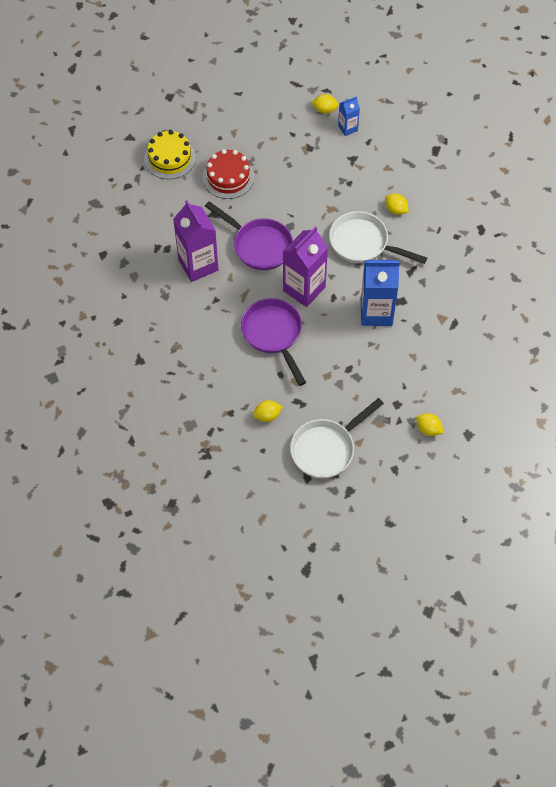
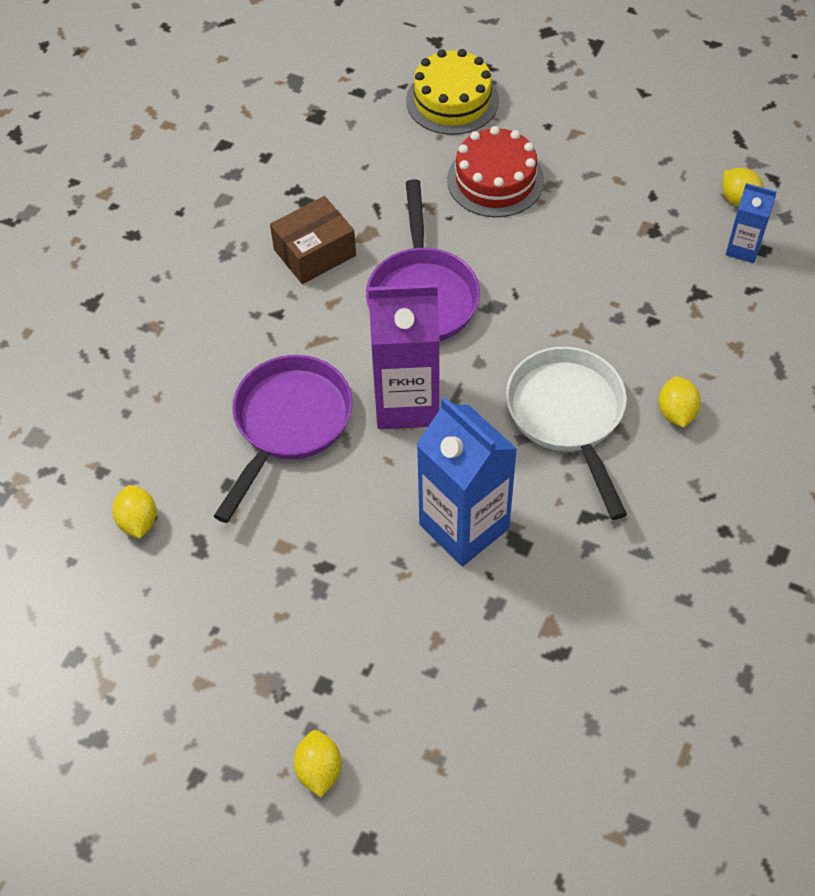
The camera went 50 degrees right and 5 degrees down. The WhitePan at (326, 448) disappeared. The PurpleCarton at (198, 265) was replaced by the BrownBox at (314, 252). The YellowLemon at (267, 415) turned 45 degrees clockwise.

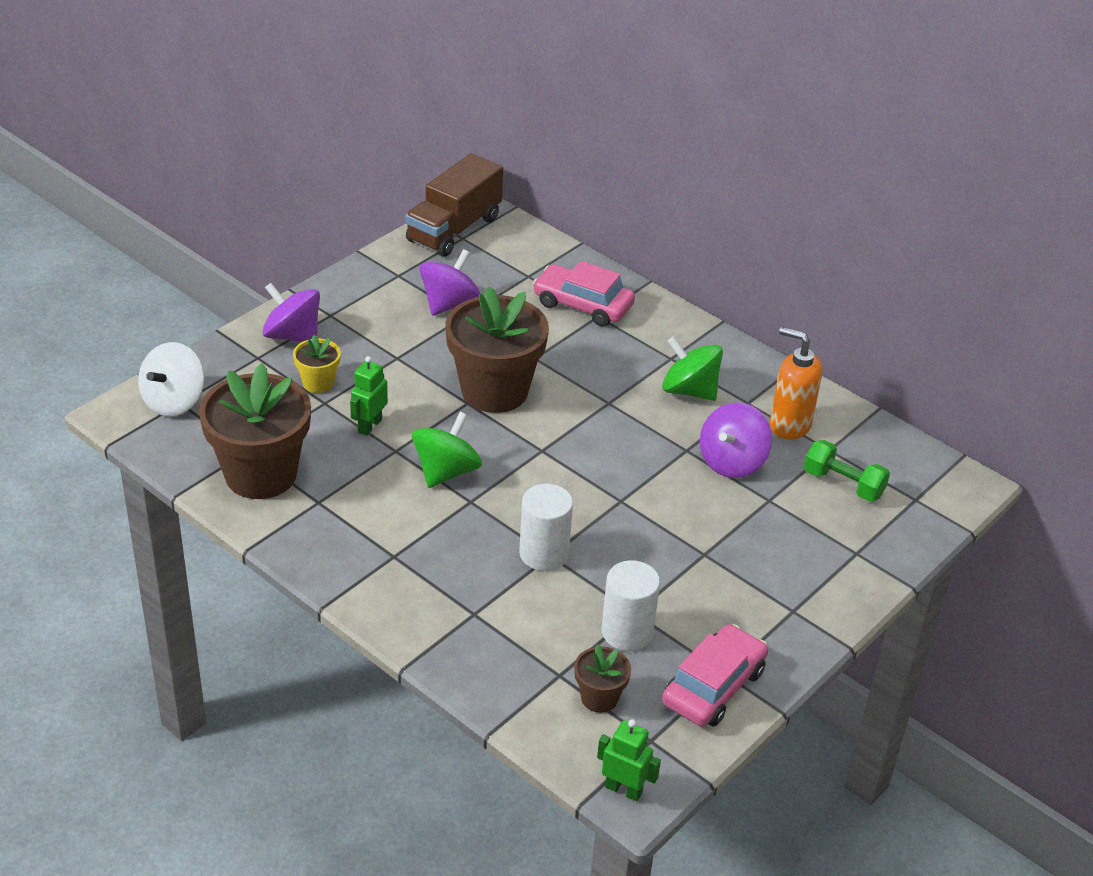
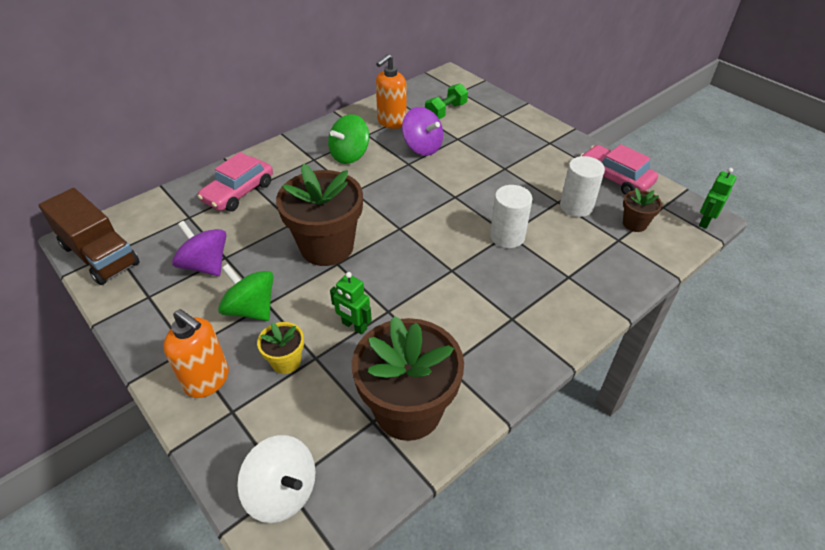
The camera went 80 degrees left and 5 degrees up. The GreenSpinningTop moved from (446, 471) to (251, 309). The PurpleSpinningTop at (292, 335) was replaced by the OrangeSoapDispenser at (207, 380).

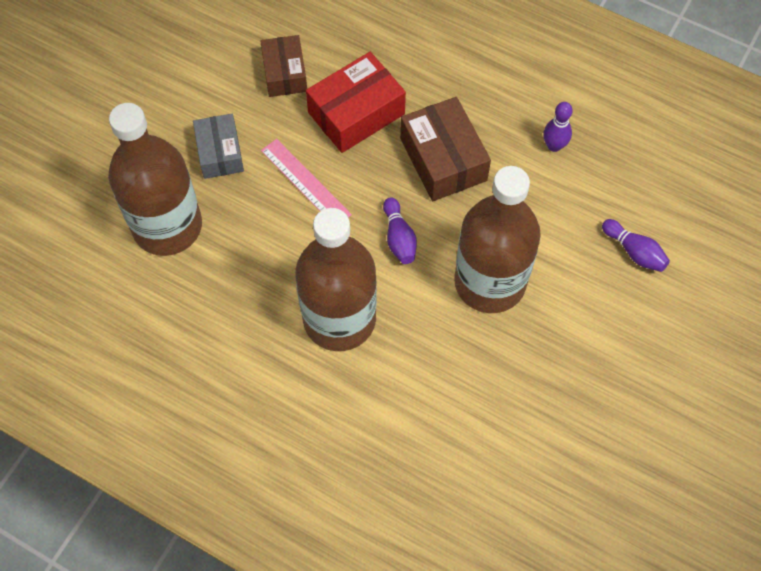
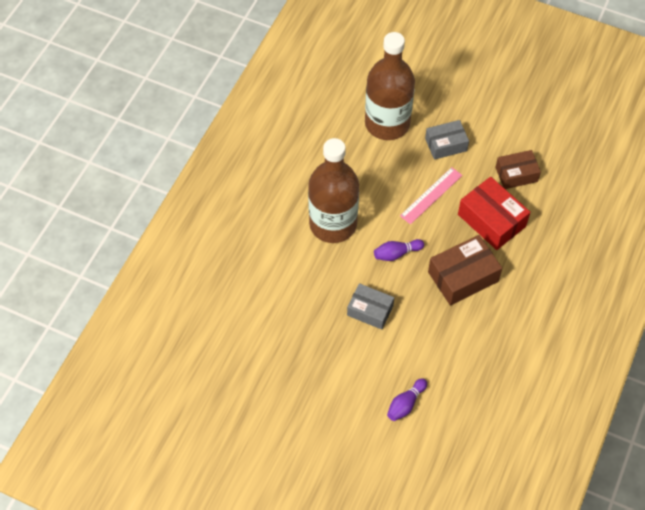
The camera went 85 degrees right and 5 degrees down. The PurpleBowlingPin at (554, 146) disappeared. The BrownBottle at (490, 282) was replaced by the GreyBox at (370, 310).

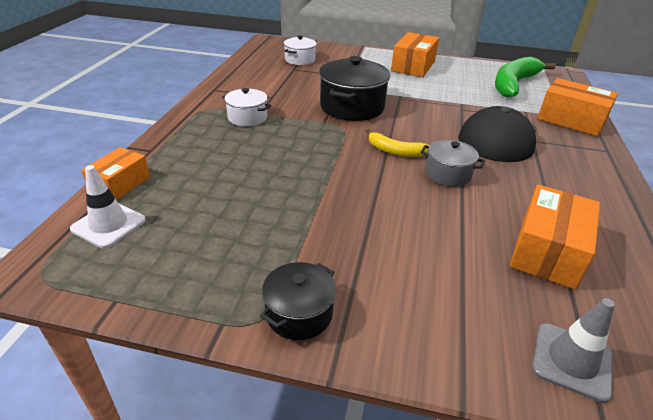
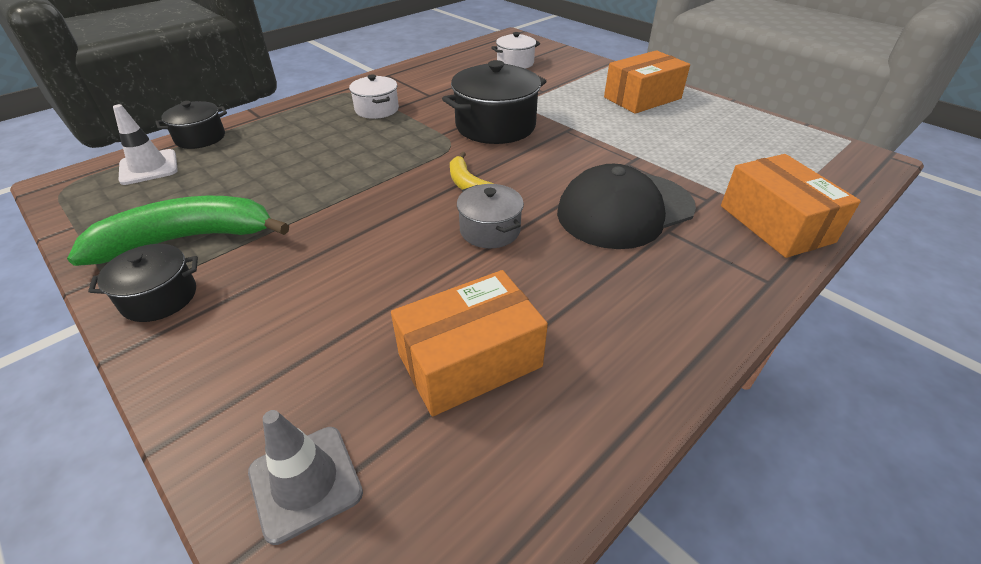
The camera went 35 degrees right and 5 degrees up. The GreenBanana moved from (513, 84) to (188, 239). The OrangeBox at (120, 184) was replaced by the BlackPot at (200, 138).

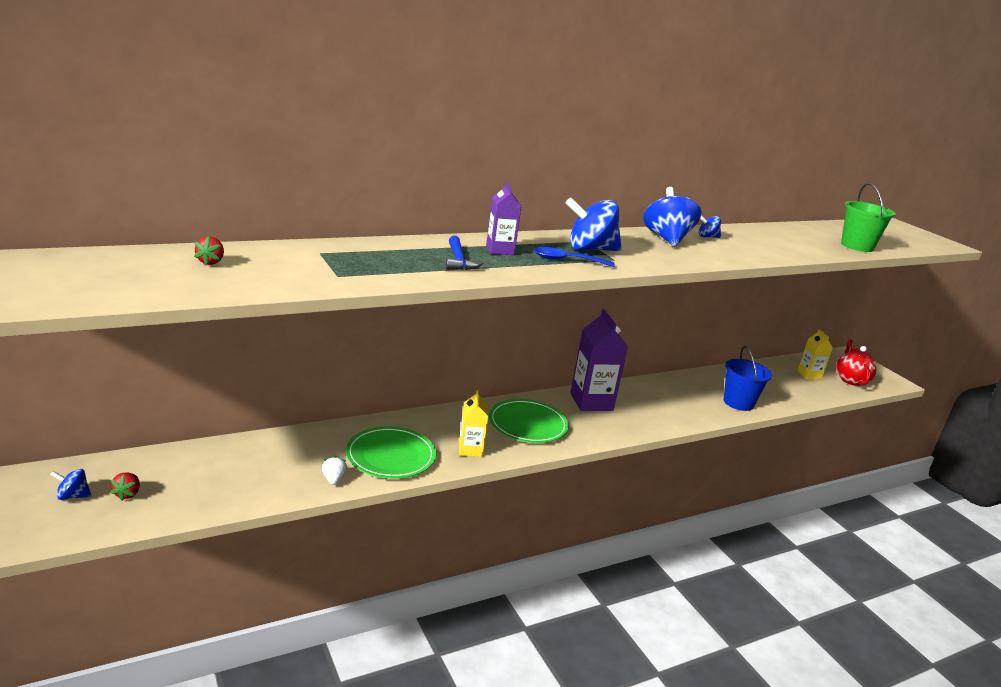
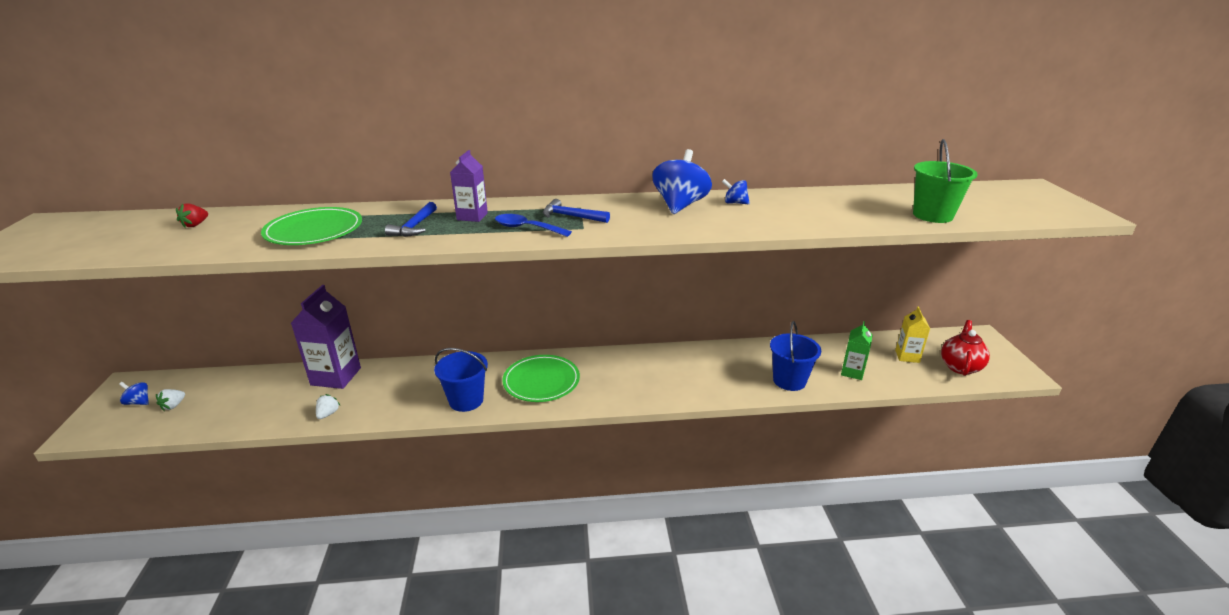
The camera went 25 degrees right and 5 degrees up. The GreenCarton at (852, 372) appeared. The GreenPlate moved from (390, 456) to (314, 230). The PurpleCarton moved from (591, 402) to (336, 376). The YellowCarton at (470, 450) was replaced by the BlueBucket at (466, 400). The BlueSpinningTop at (590, 249) was replaced by the BlueHammer at (571, 216). The RedStrawberry at (127, 494) became the WhiteStrawberry at (173, 406).

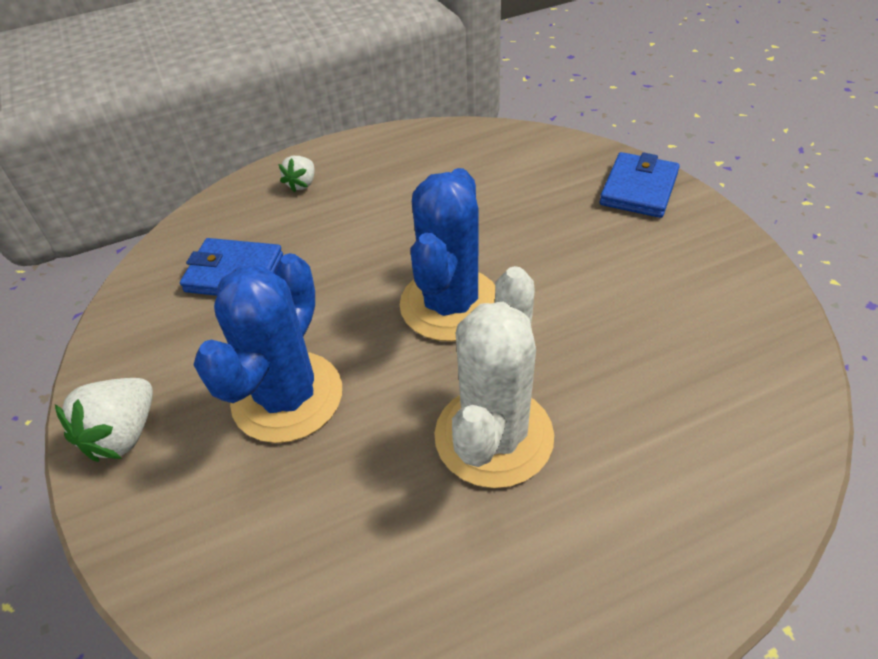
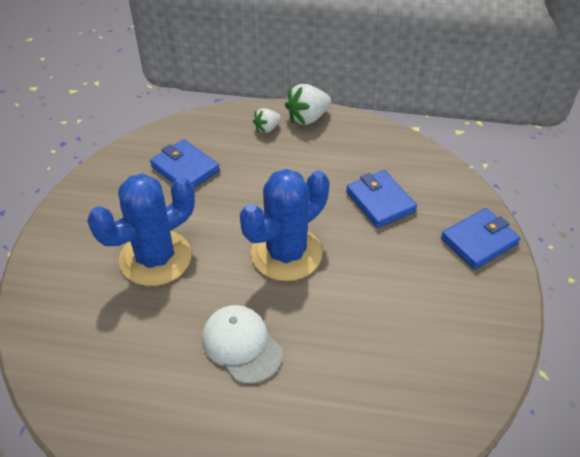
The camera went 30 degrees right and 0 degrees up. The BlueWallet at (380, 201) appeared. The WhiteStrawberry moved from (123, 434) to (307, 118). The WhiteCactus at (493, 436) was replaced by the WhiteCap at (241, 345).

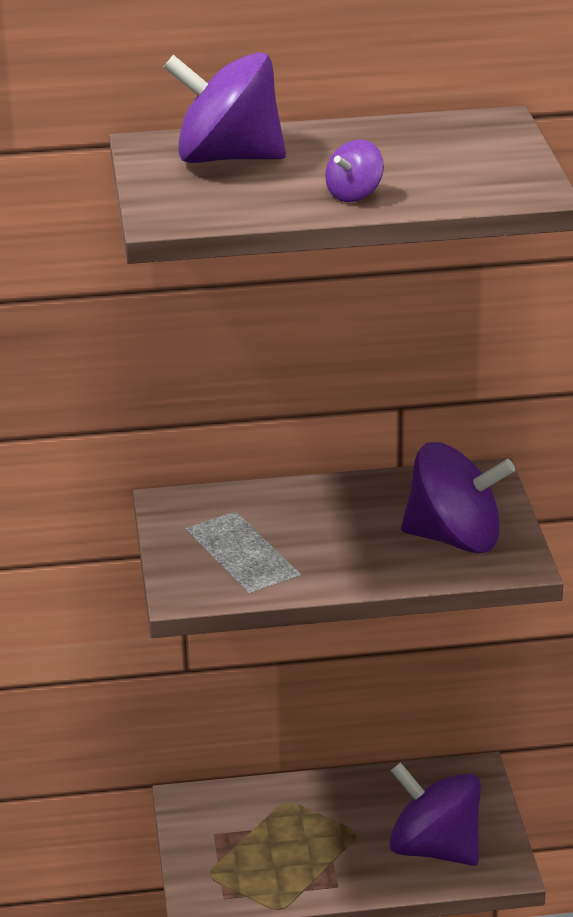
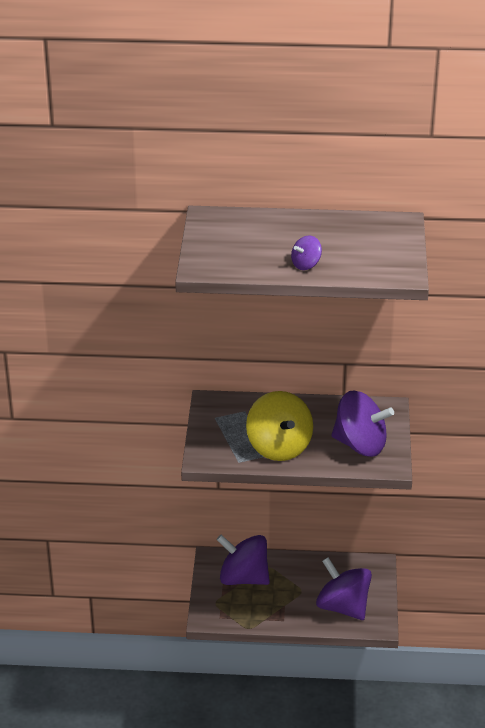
The camera went 10 degrees right and 5 degrees up. The YellowSpinningTop at (279, 447) appeared. The PurpleSpinningTop moved from (227, 158) to (243, 578).

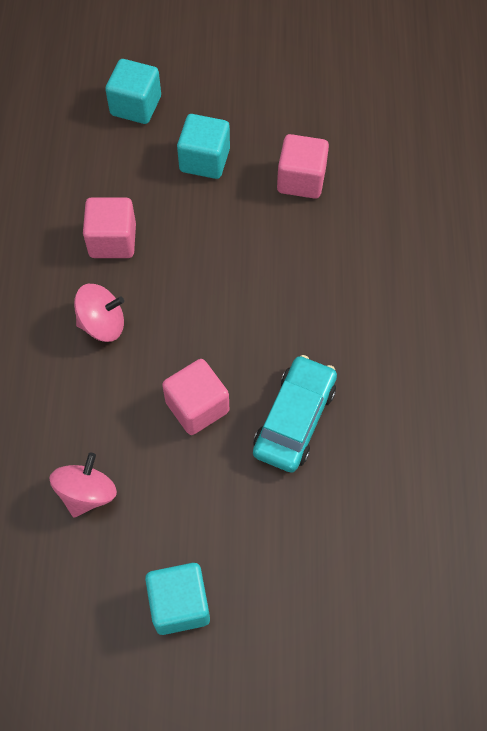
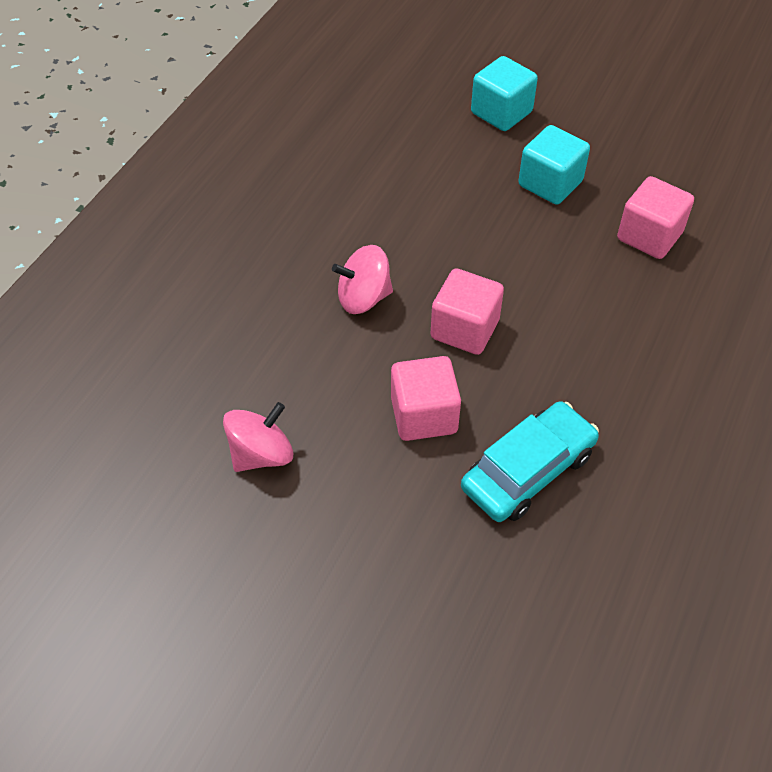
The camera went 25 degrees right and 10 degrees down. The TurquoiseCube at (179, 604) disappeared. The PinkCube moved from (112, 240) to (464, 329). The PinkSpinningTop at (102, 324) turned 150 degrees clockwise.

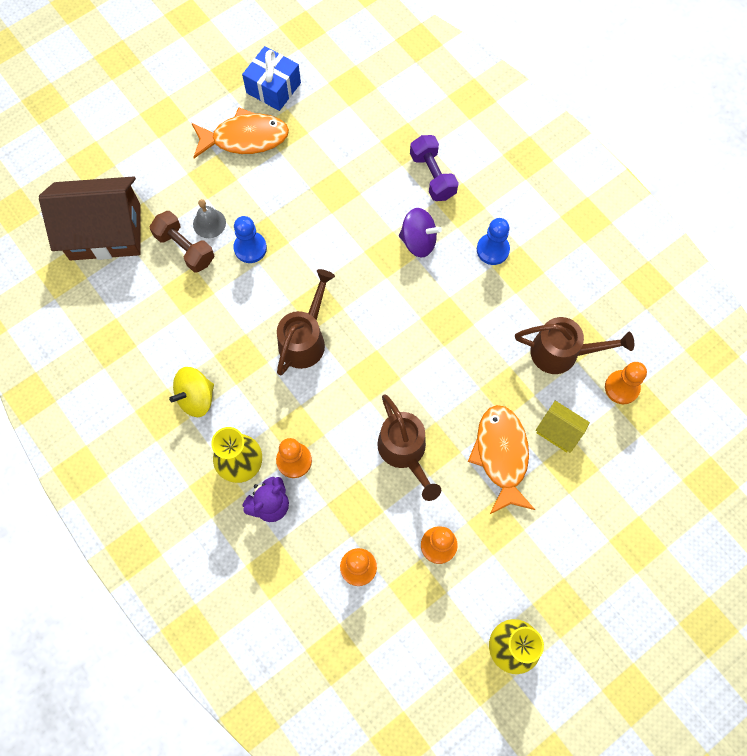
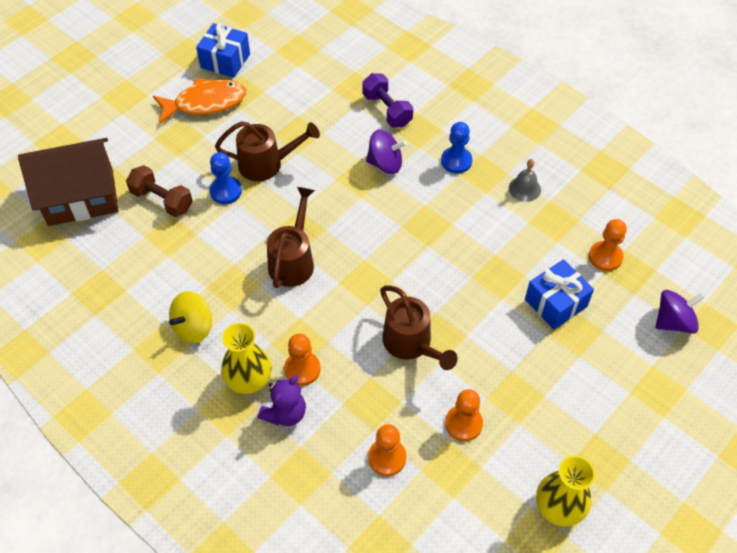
The camera went 10 degrees left and 15 degrees down. The OrangeFish at (501, 455) disappeared. The PurpleSpinningTop at (673, 322) appeared. The GreyBell moved from (209, 223) to (524, 188). The BrownWateringCan moved from (562, 353) to (267, 164). The YellowHouse at (558, 431) was replaced by the BlueGift at (555, 303).

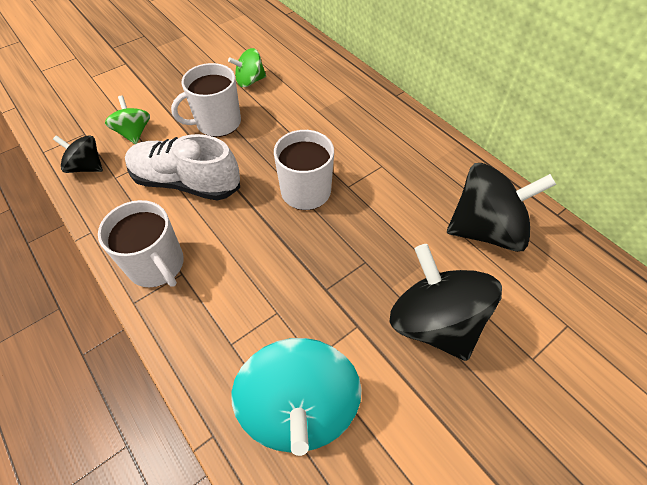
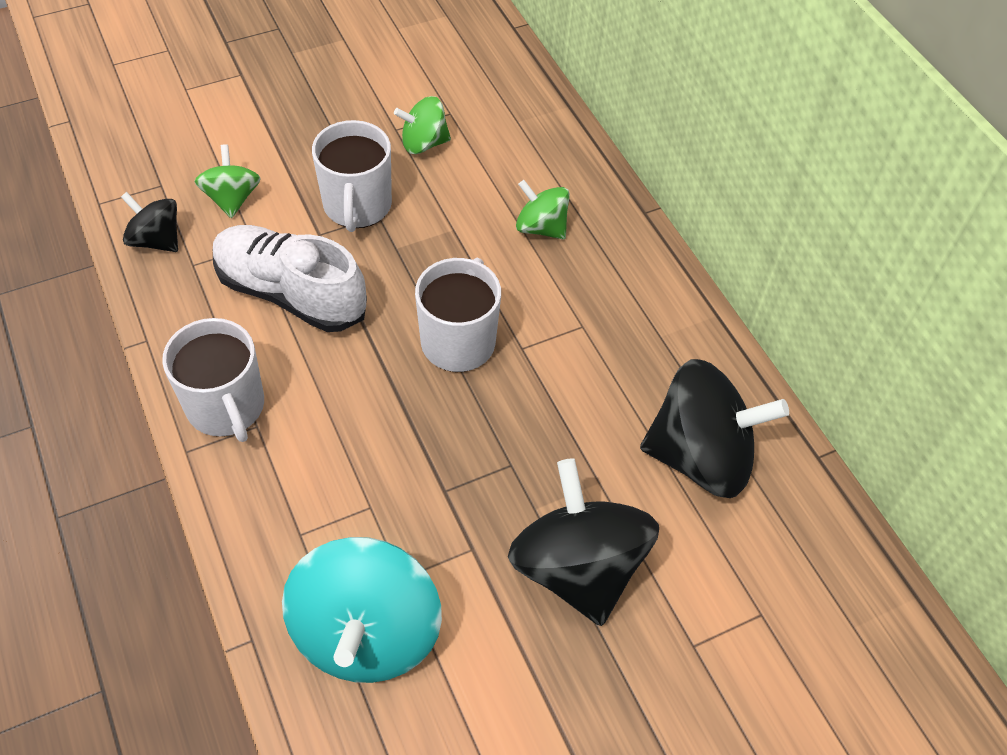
The camera went 10 degrees right and 0 degrees up. The GreenSpinningTop at (541, 227) appeared. The WhiteMug at (217, 123) turned 75 degrees counterclockwise.

